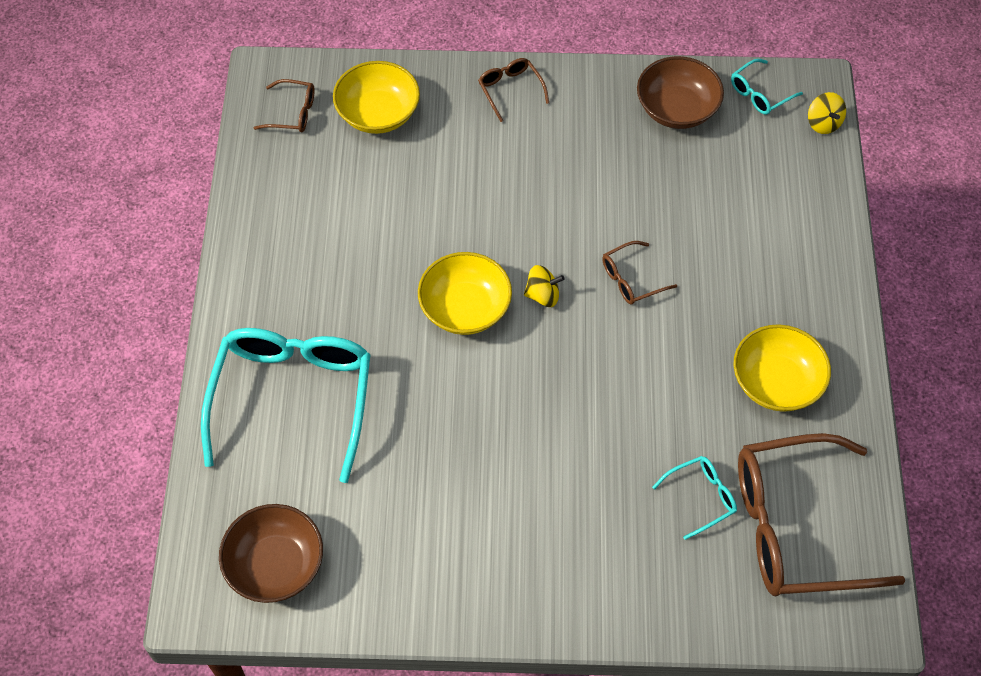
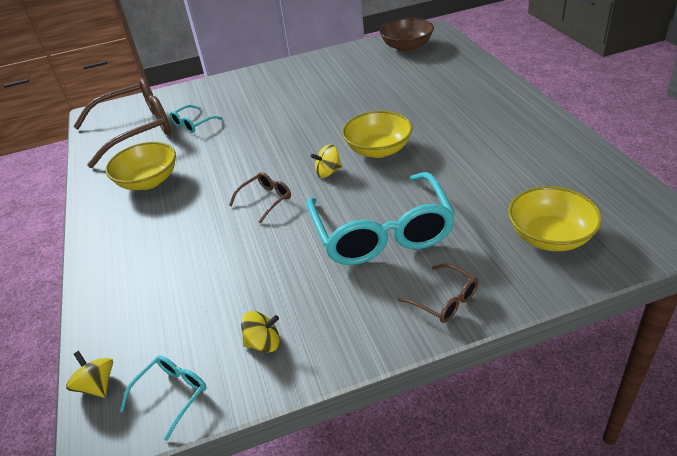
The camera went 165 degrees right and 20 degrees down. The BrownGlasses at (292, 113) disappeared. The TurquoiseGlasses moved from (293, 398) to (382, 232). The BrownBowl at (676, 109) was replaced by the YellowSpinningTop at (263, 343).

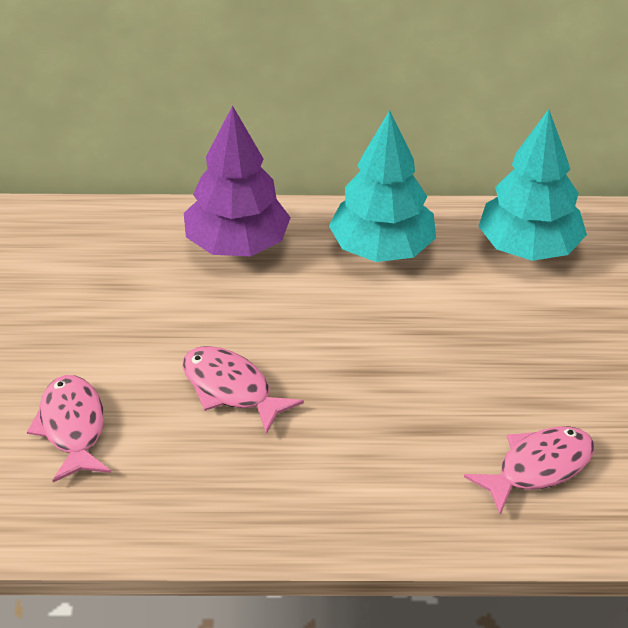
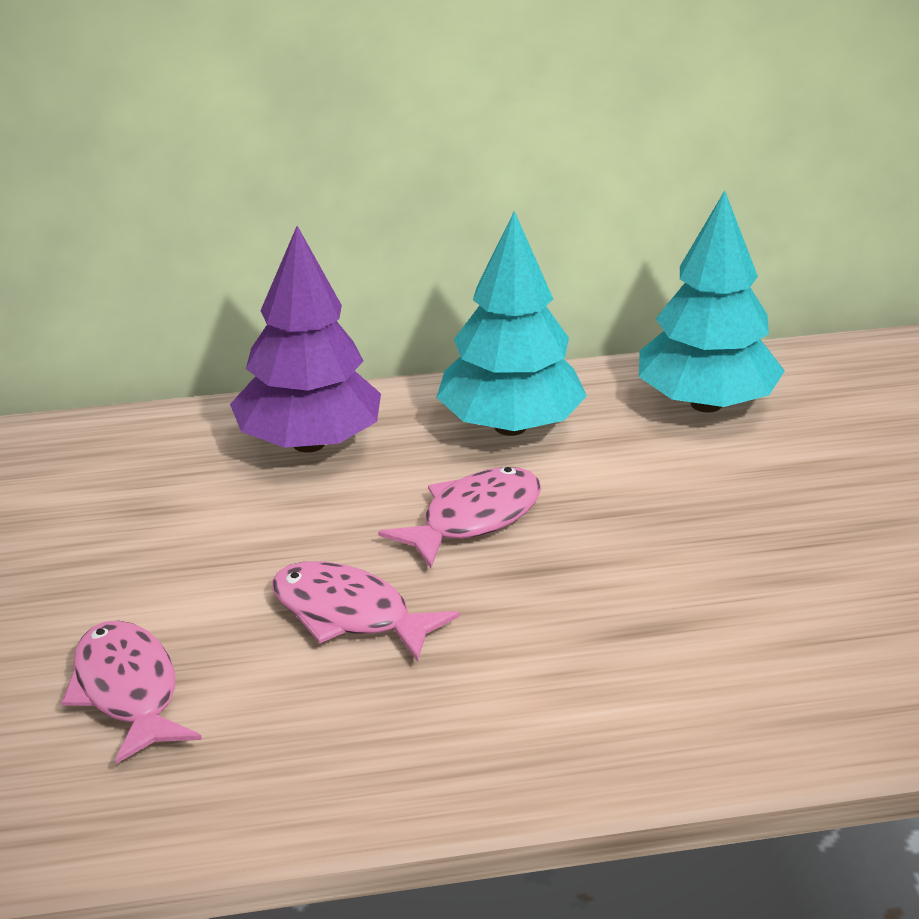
The camera went 10 degrees left and 10 degrees down. The PinkFish moved from (538, 468) to (473, 519).

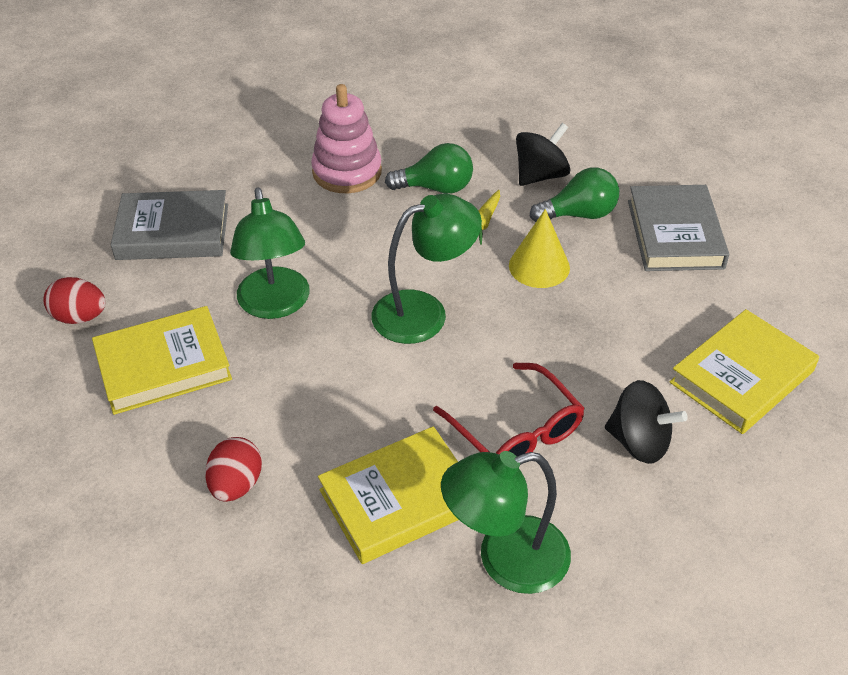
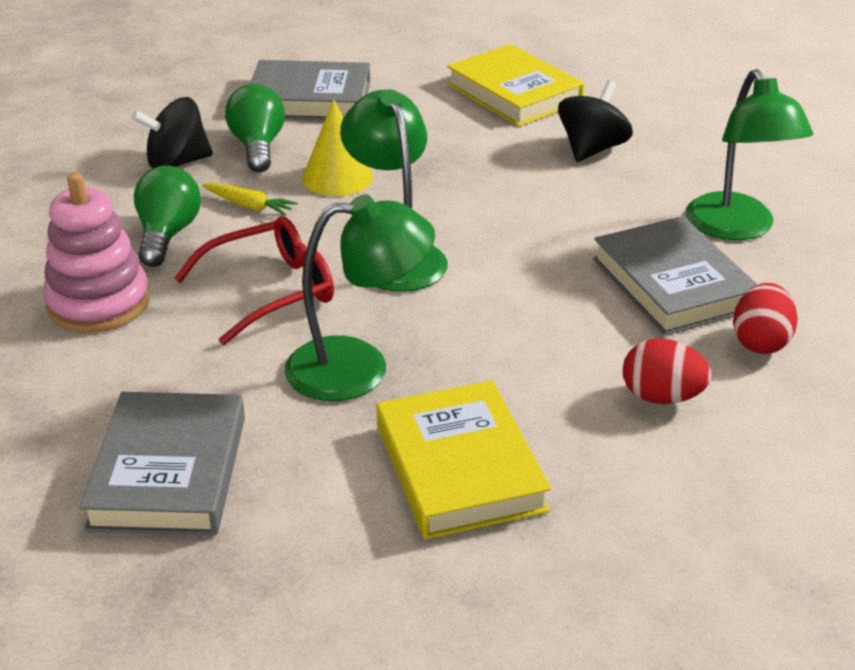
The camera went 85 degrees left and 10 degrees down. The RedEgg moved from (80, 317) to (760, 342). The RedGlasses moved from (516, 431) to (271, 290). The YellowBook at (399, 500) became the GreyBook at (673, 284). The BlackSpinningTop at (540, 175) turned 75 degrees counterclockwise.

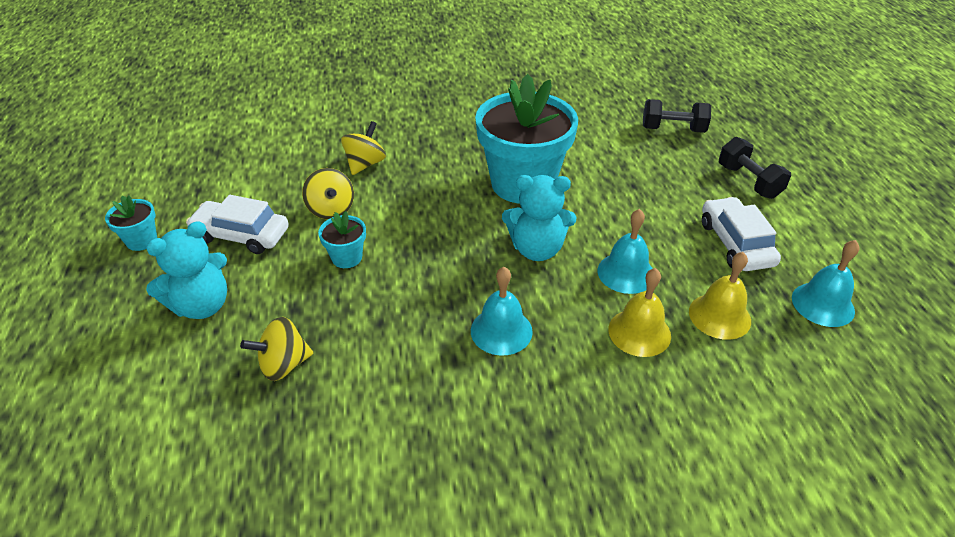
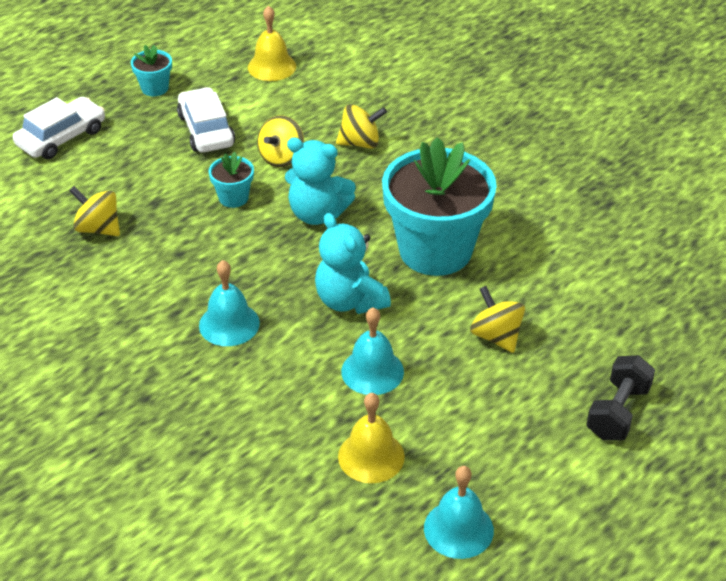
The camera went 55 degrees right and 0 degrees up. The BlackDumbbell at (673, 129) disappeared. The YellowSpinningTop at (496, 336) appeared. The TurquoiseTeddyBear moved from (202, 305) to (317, 214). The YellowBell moved from (639, 332) to (272, 66). The WhiteCar moved from (735, 243) to (61, 137).

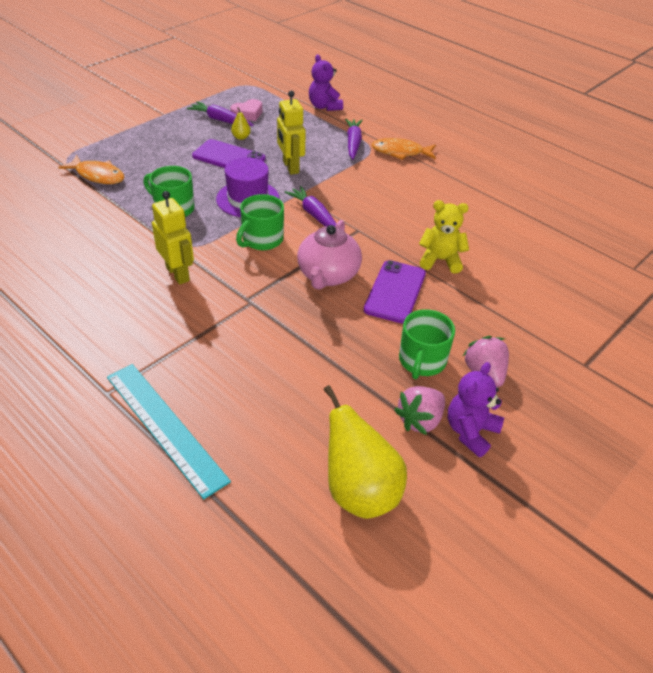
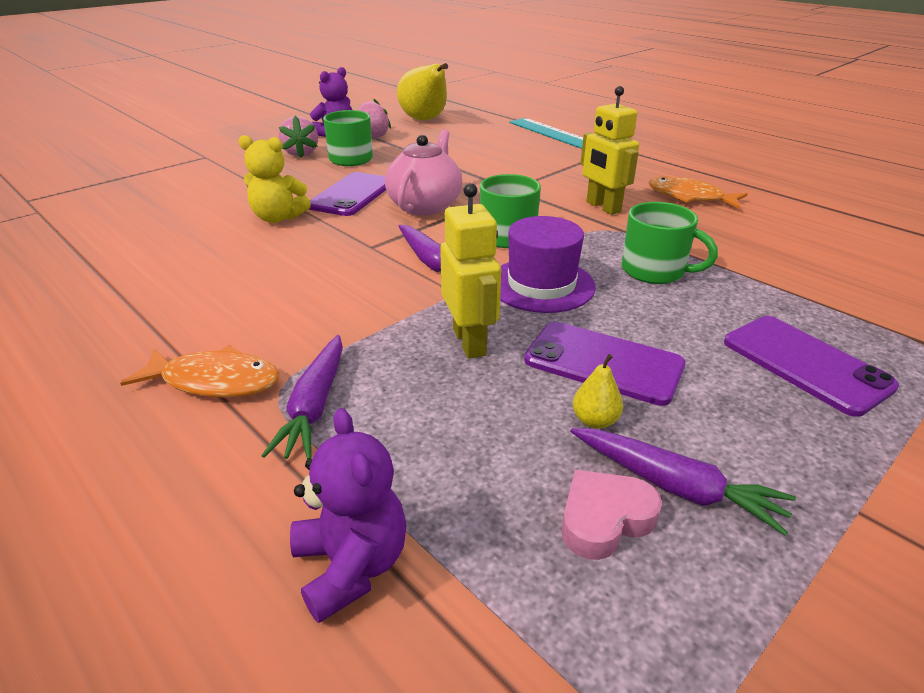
The camera went 175 degrees left and 10 degrees down. The PurplePhone at (805, 364) appeared. The OrangeFish moved from (98, 175) to (689, 197).

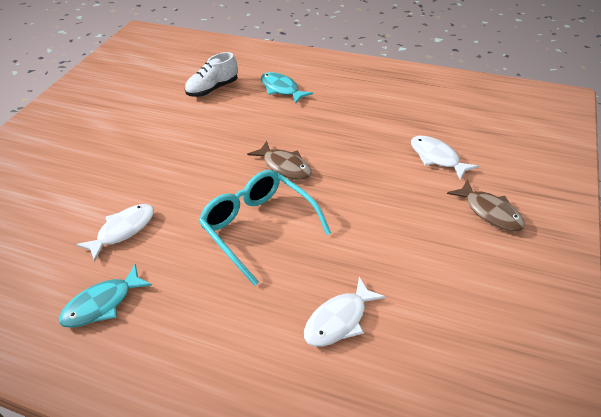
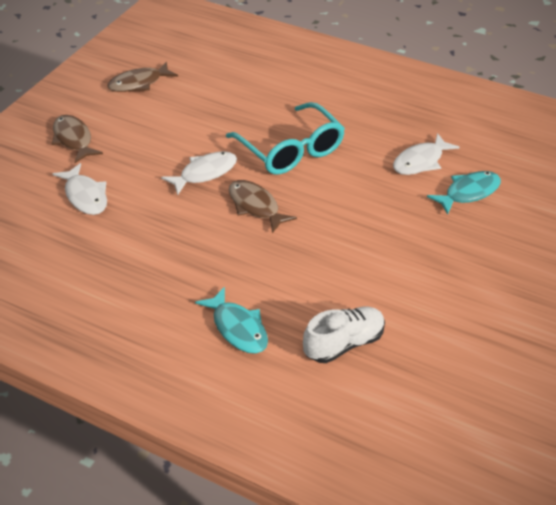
The camera went 175 degrees left and 0 degrees up. The BrownFish at (139, 83) appeared. The TurquoiseFish moved from (102, 304) to (468, 193). The WhiteFish moved from (339, 320) to (205, 173).

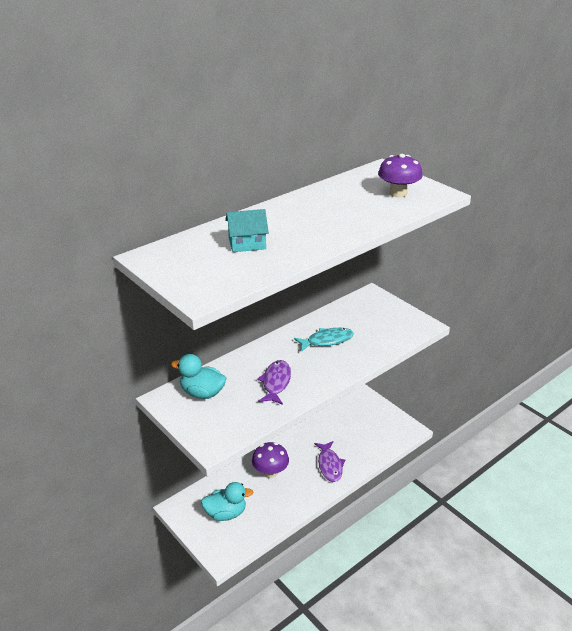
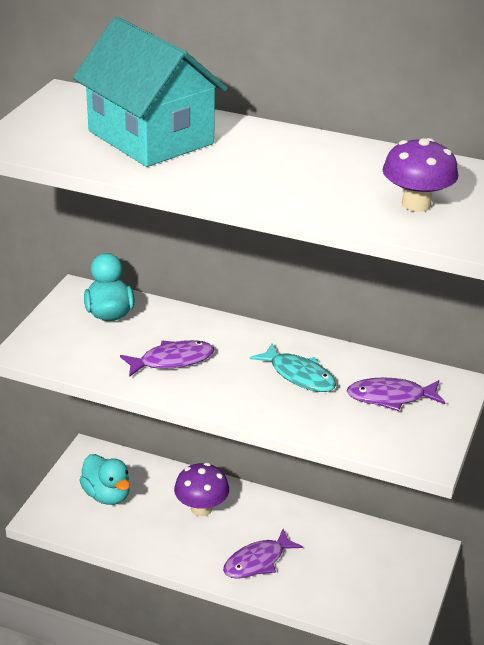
The camera went 60 degrees right and 0 degrees up. The PurpleFish at (390, 397) appeared. The TurquoiseHouse at (247, 244) changed to 2.13 times the size.

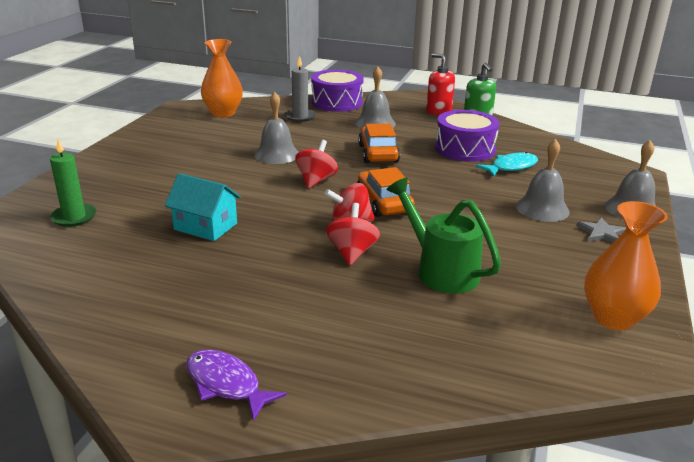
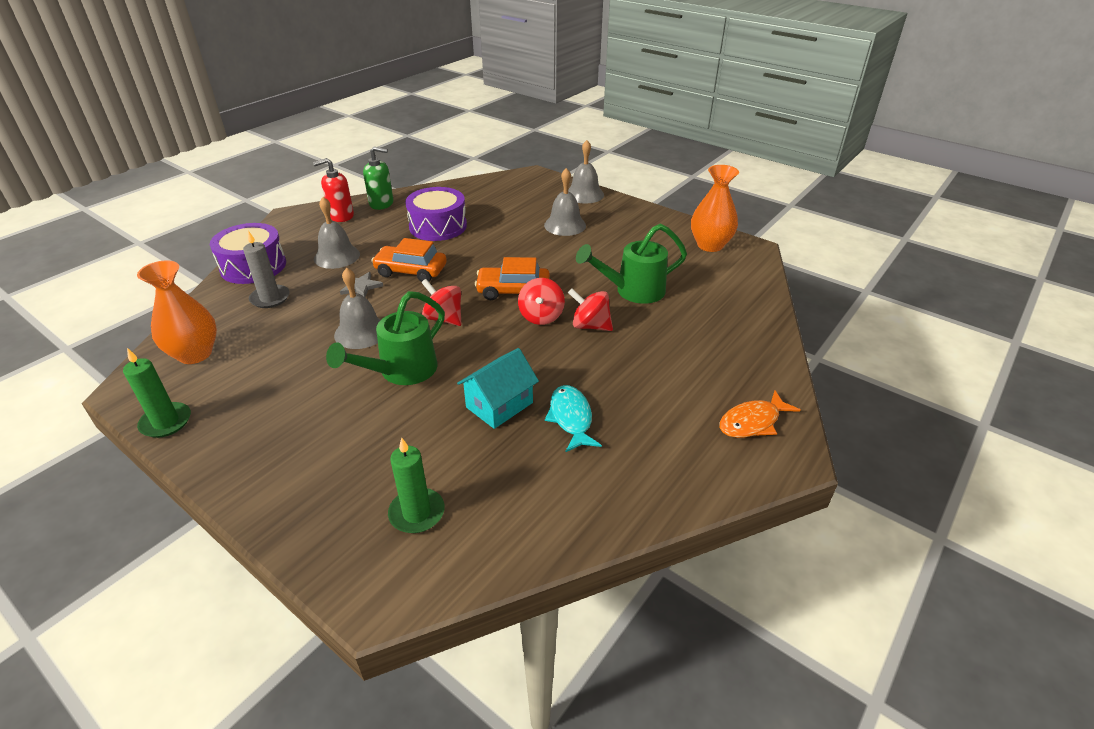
The camera went 70 degrees left and 10 degrees up. The GreenCandle at (166, 422) appeared. The GreenWateringCan at (401, 371) appeared. The TurquoiseFish moved from (511, 167) to (571, 418). The GreyStar moved from (602, 233) to (361, 287). The PurpleFish at (226, 384) became the OrangeFish at (752, 422).

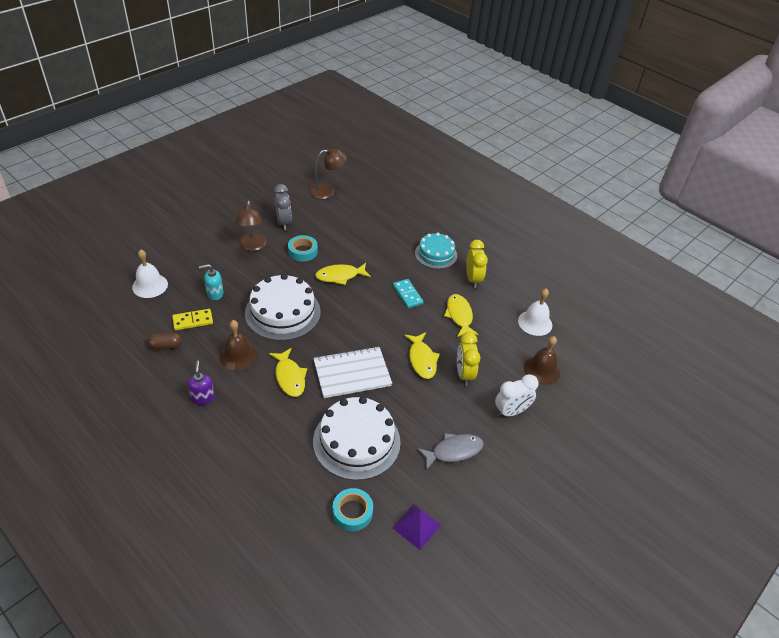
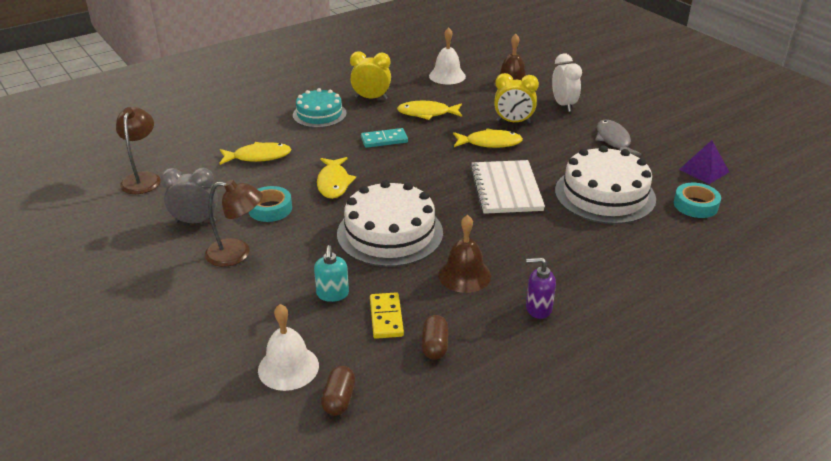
The camera went 75 degrees left and 10 degrees down. The BrownCapsule at (339, 399) appeared. The YellowFish moved from (289, 377) to (258, 157).

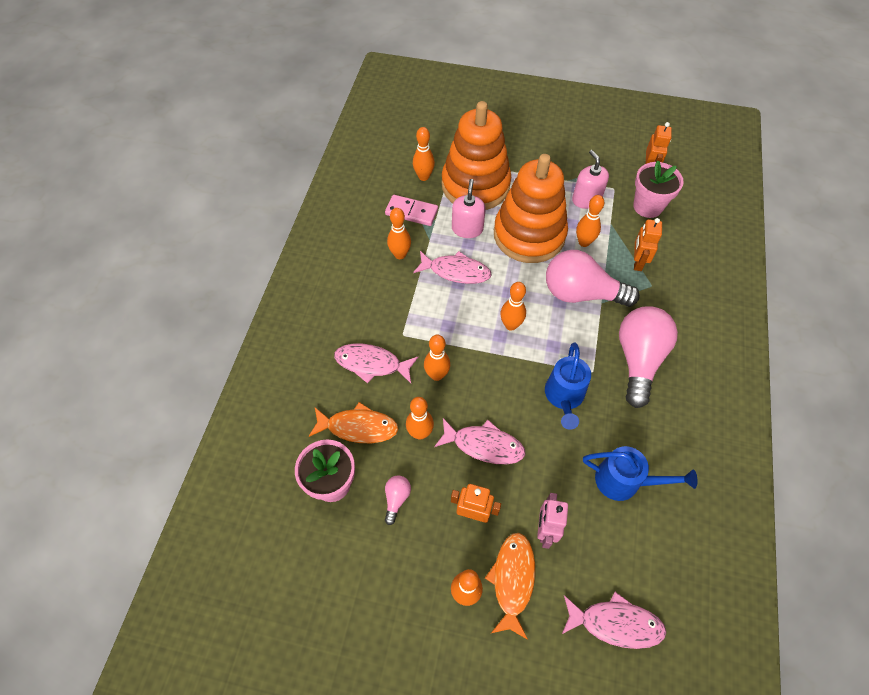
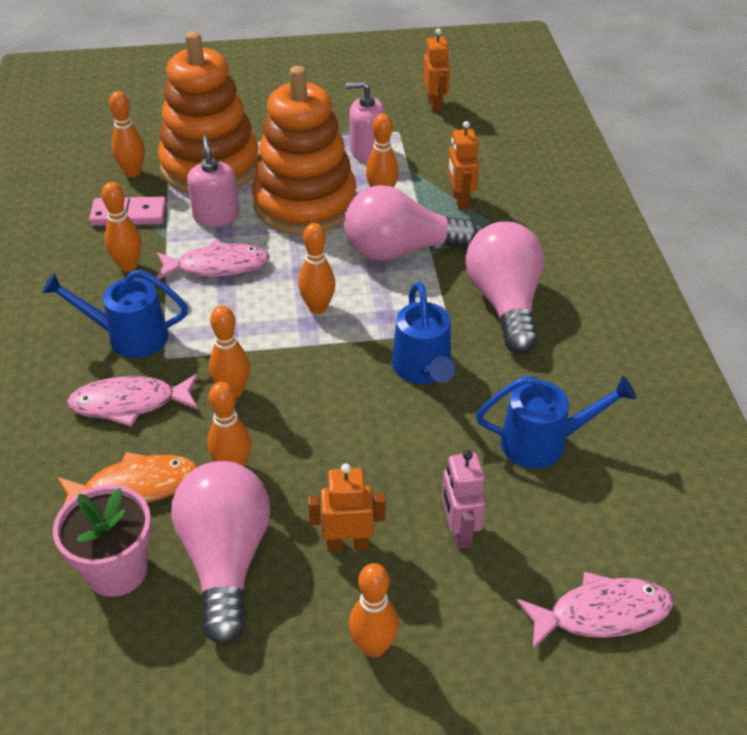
The camera went 20 degrees left and 15 degrees down. The PinkFish at (484, 445) disappeared. The OrangeFish at (512, 580) disappeared. The PinkFlowerPot at (647, 206) disappeared. The BlueWateringCan at (128, 337) appeared. The PinkSoapDispenser at (586, 199) turned 45 degrees counterclockwise. The PinkLightBulb at (396, 499) changed to 2.35 times the size.

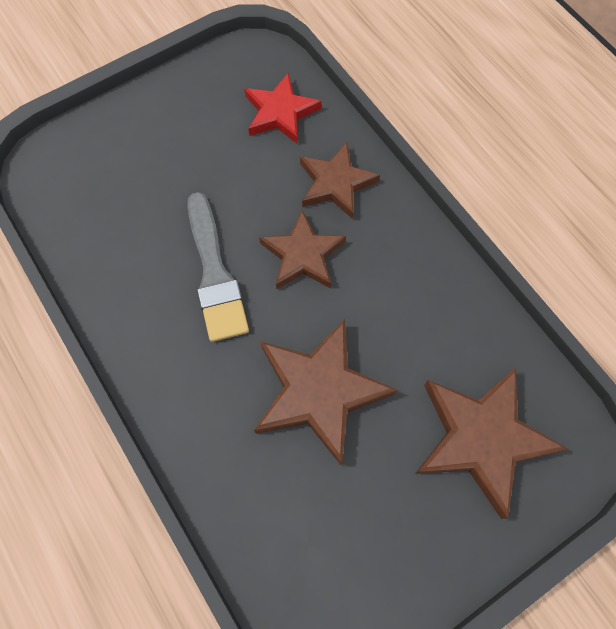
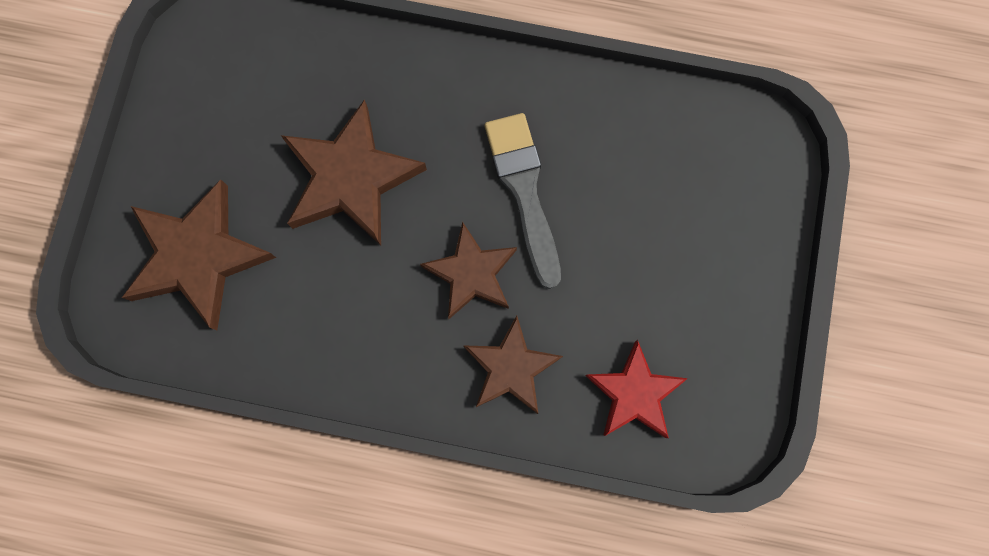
The camera went 135 degrees right and 10 degrees up. The GreyBrush at (215, 273) turned 45 degrees clockwise.

